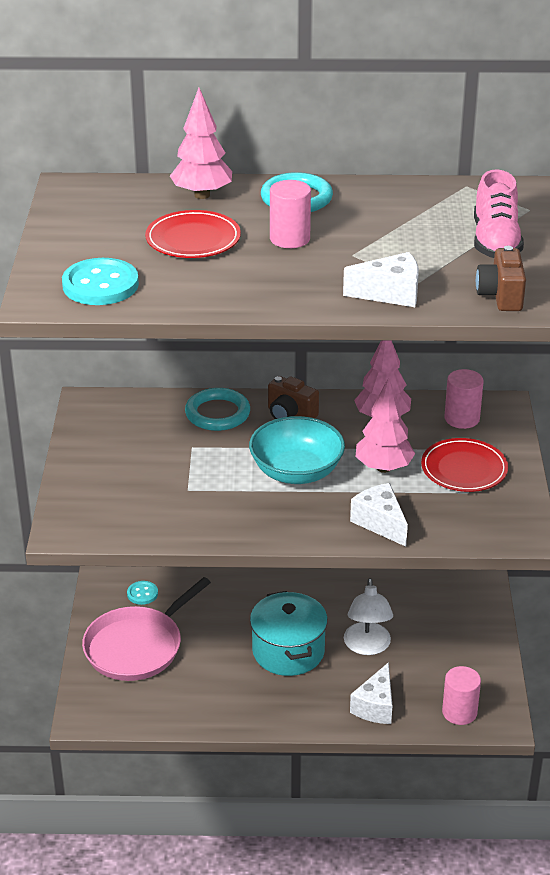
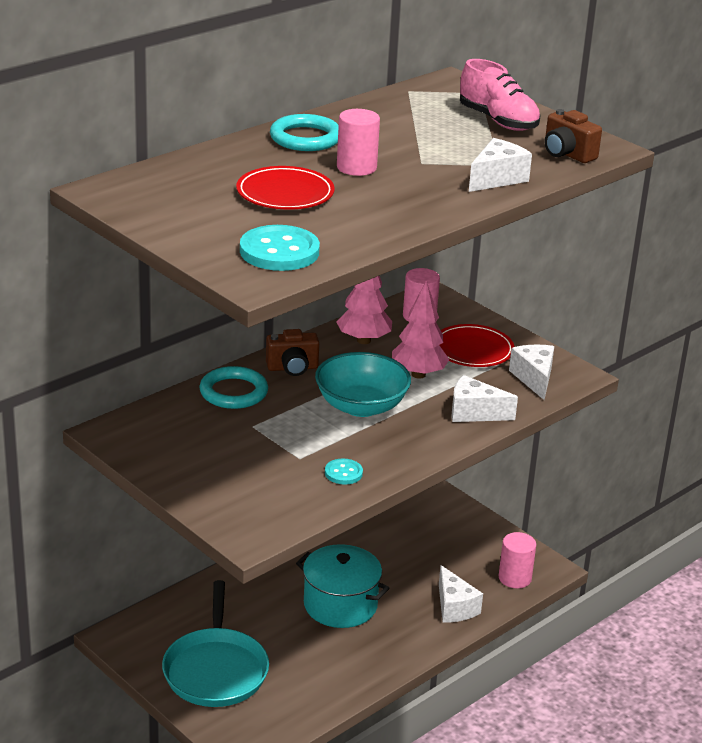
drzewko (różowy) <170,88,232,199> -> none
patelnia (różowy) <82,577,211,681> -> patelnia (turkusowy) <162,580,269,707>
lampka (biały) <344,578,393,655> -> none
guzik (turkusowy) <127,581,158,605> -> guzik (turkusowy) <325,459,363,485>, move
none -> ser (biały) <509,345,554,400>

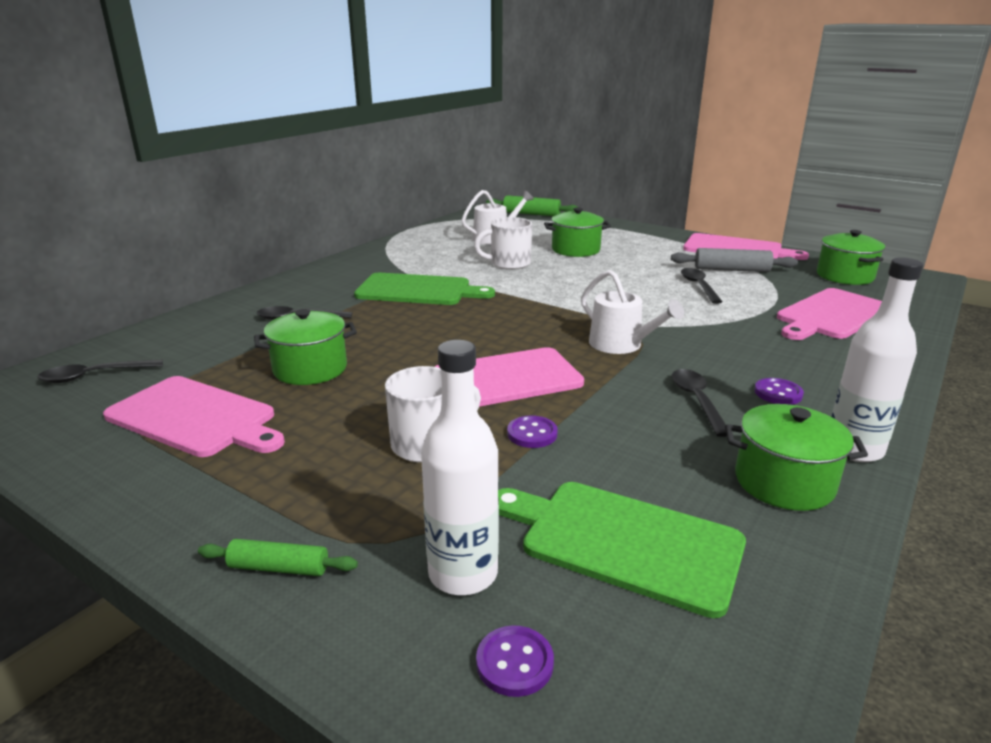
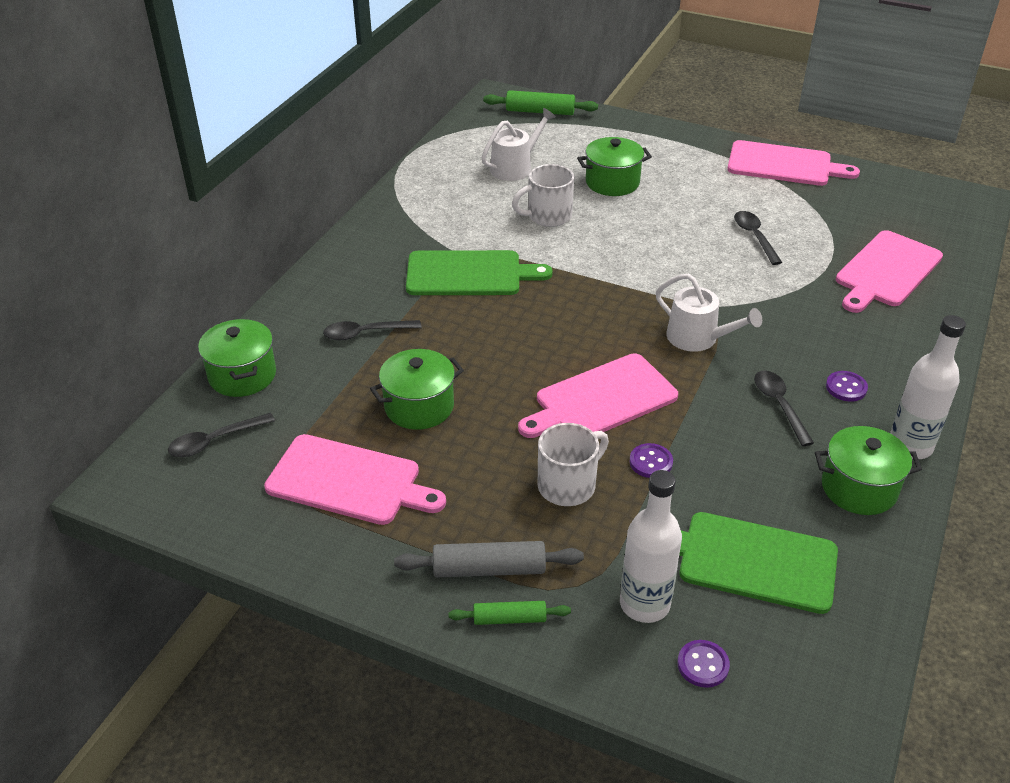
garnek (zielony) <817,230,885,285> -> garnek (zielony) <198,319,276,397>, move
wałek do ciasta (szary) <671,248,798,272> -> wałek do ciasta (szary) <394,541,584,577>, move

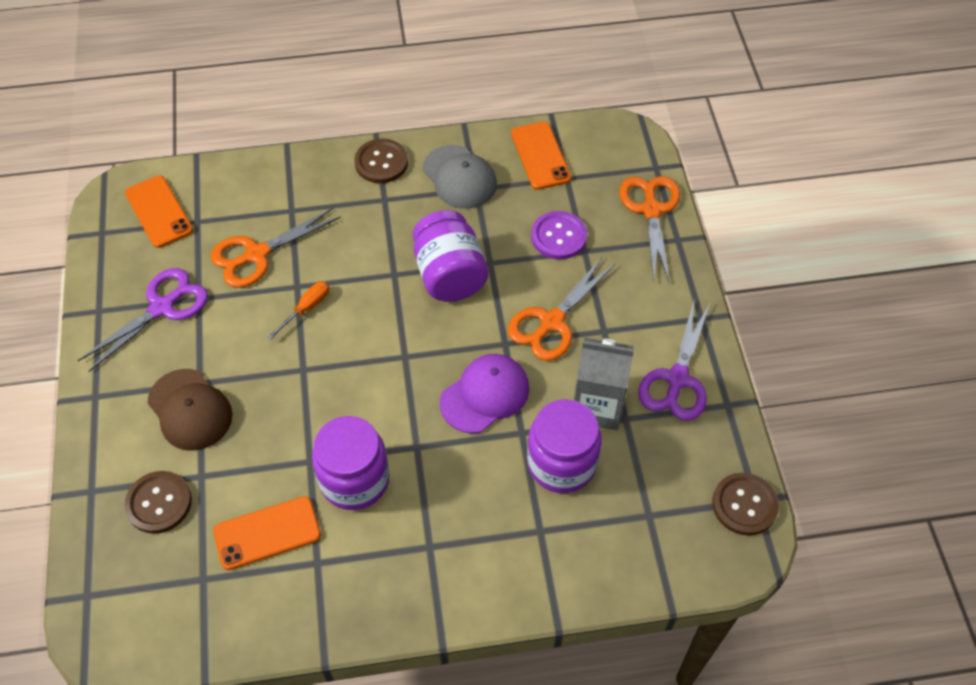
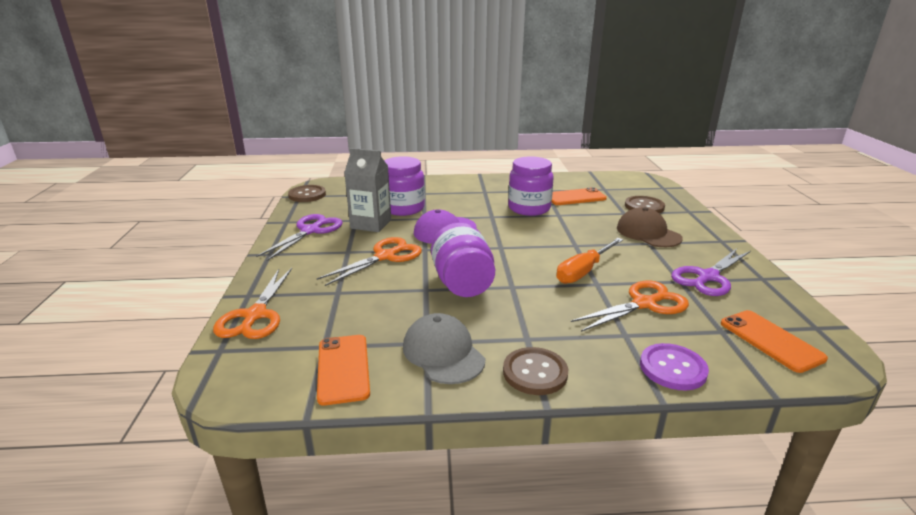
guzik (fioletowy) <531,211,587,259> -> guzik (fioletowy) <640,343,709,390>, move
śrubokręt (pomarańczowy) <267,281,329,339> -> śrubokręt (pomarańczowy) <556,238,623,284>, x1.63

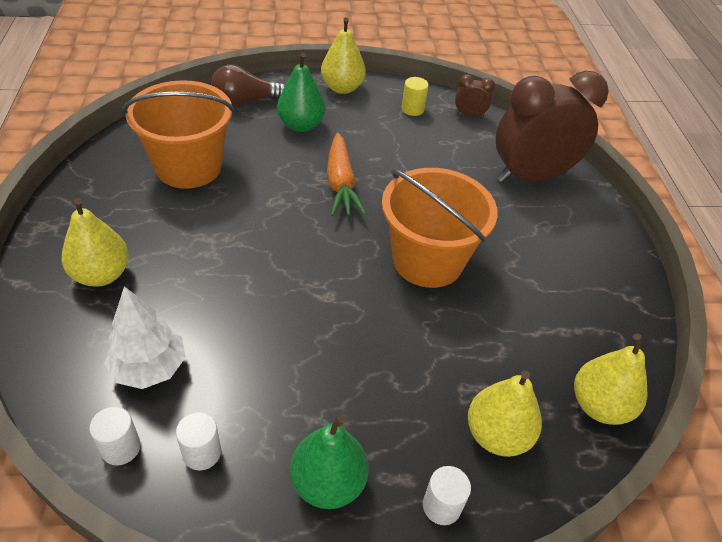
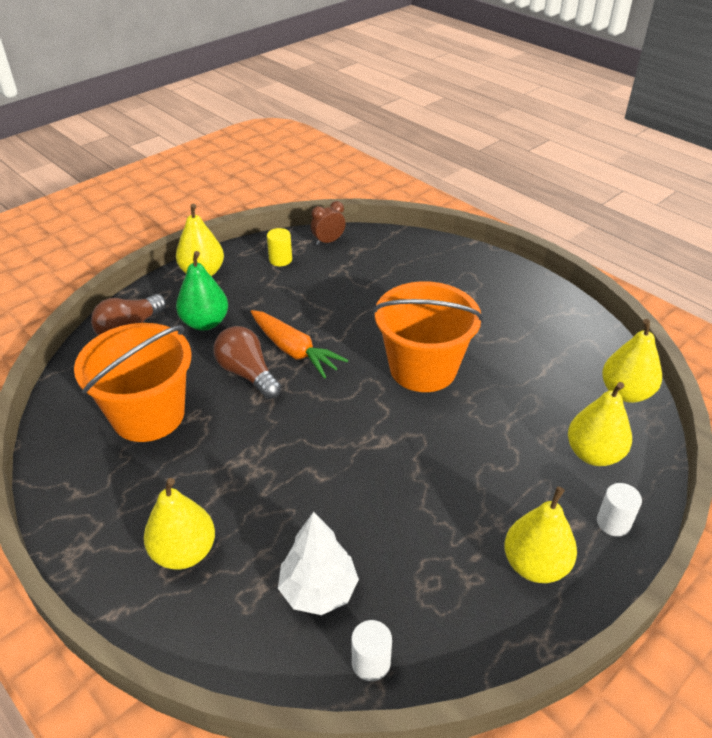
budzik (brązowy) <496,71,609,183> -> none
walec (biały) <176,412,221,471> -> none
gruszka (zielony) <290,415,369,509> -> gruszka (żółty) <504,487,577,583>
none -> żarówka (brązowy) <214,326,281,399>

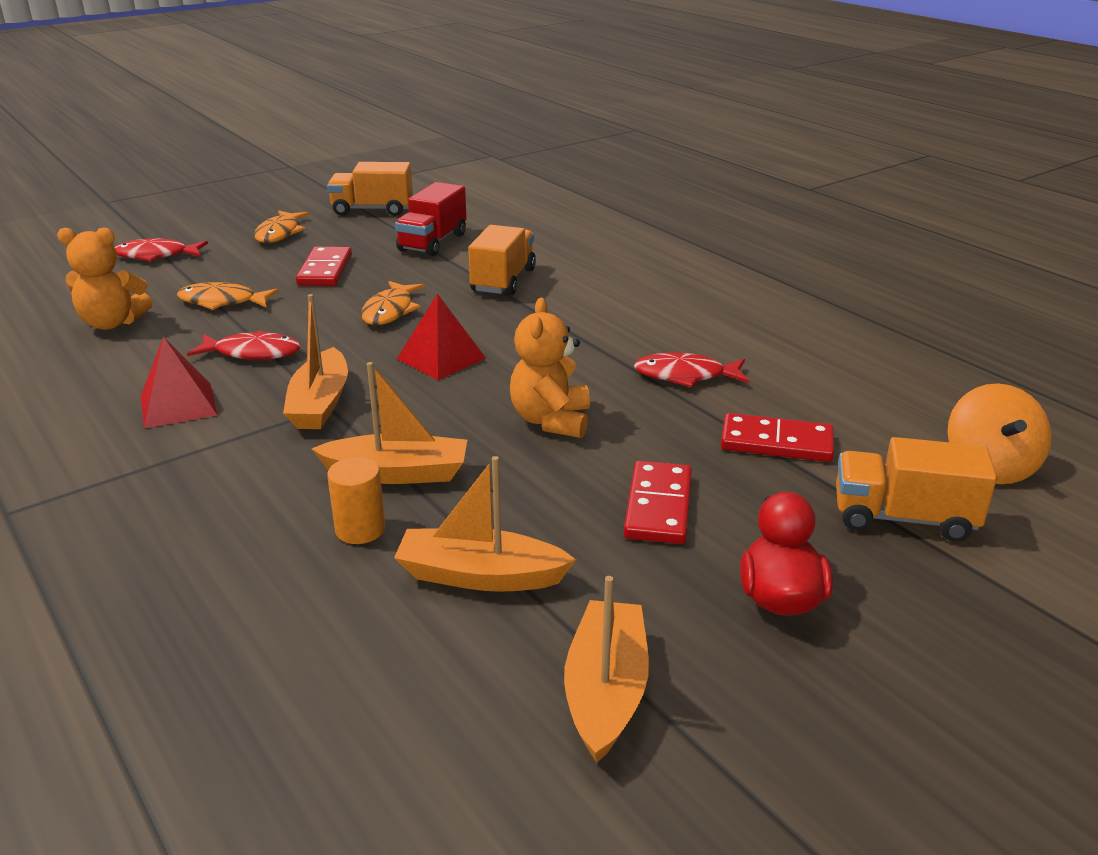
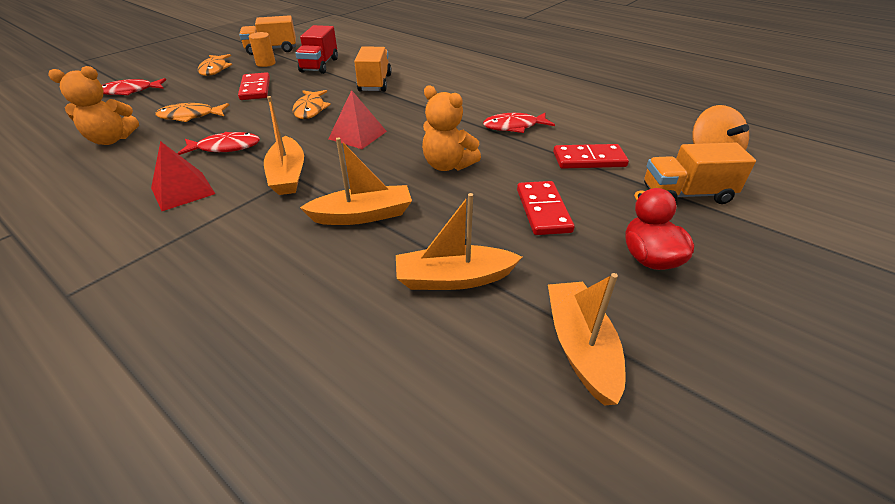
miś (pomarańczowy) <510,298,590,438> -> miś (pomarańczowy) <422,86,481,171>, 45 degrees counterclockwise
walec (pomarańczowy) <327,457,385,544> -> walec (pomarańczowy) <249,32,276,67>, move

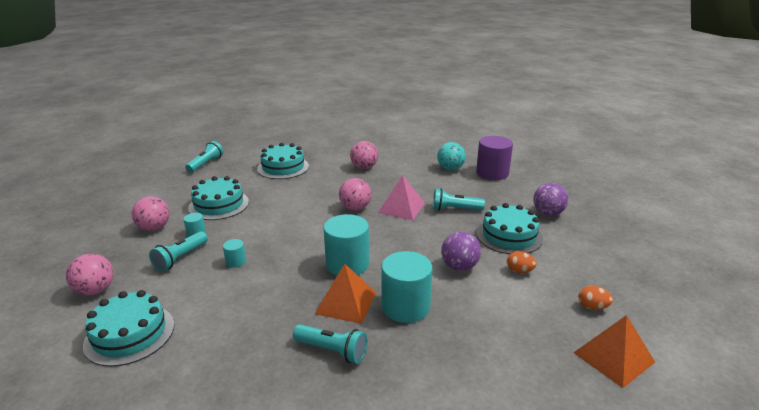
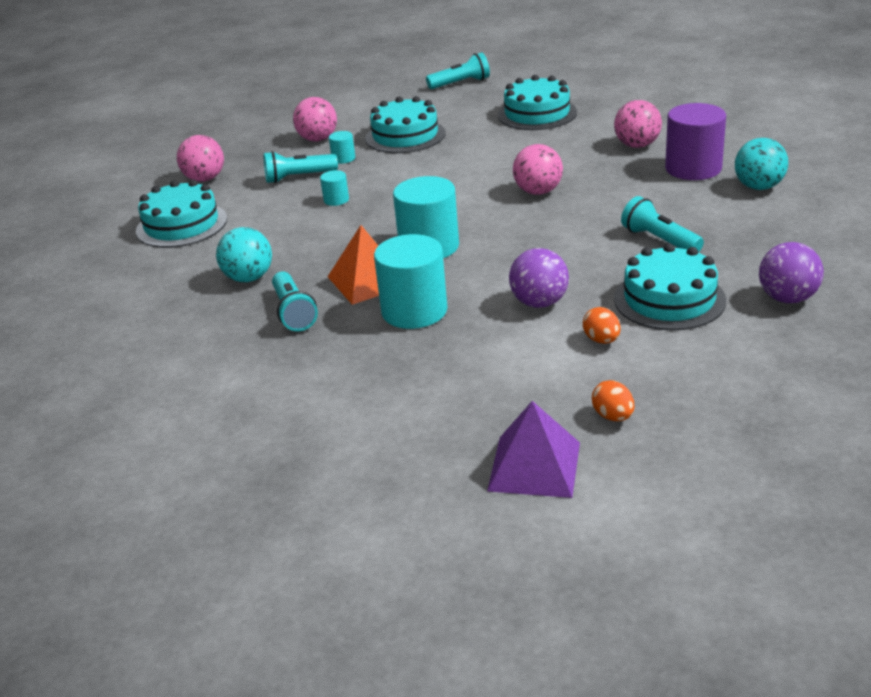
walec (fioletowy) <476,136,513,180> -> walec (fioletowy) <665,103,726,180>, move
piramida (różowy) <378,175,425,220> -> none
piramida (pomarańczowy) <573,315,655,388> -> piramida (fioletowy) <487,401,580,498>
none -> piłka (turkusowy) <216,227,272,282>

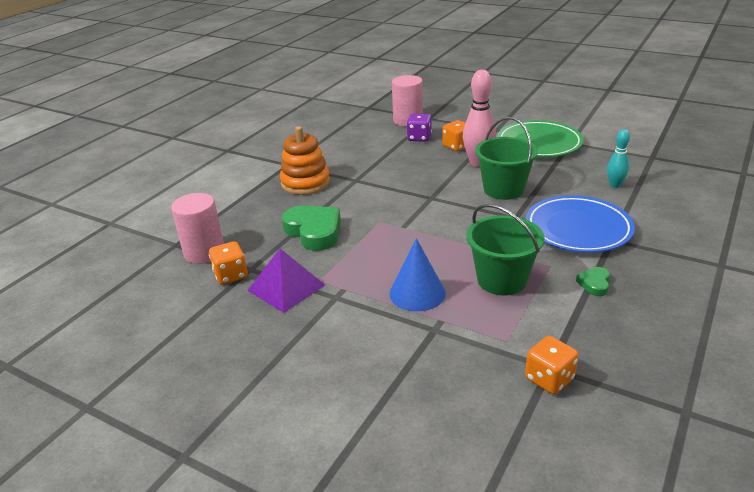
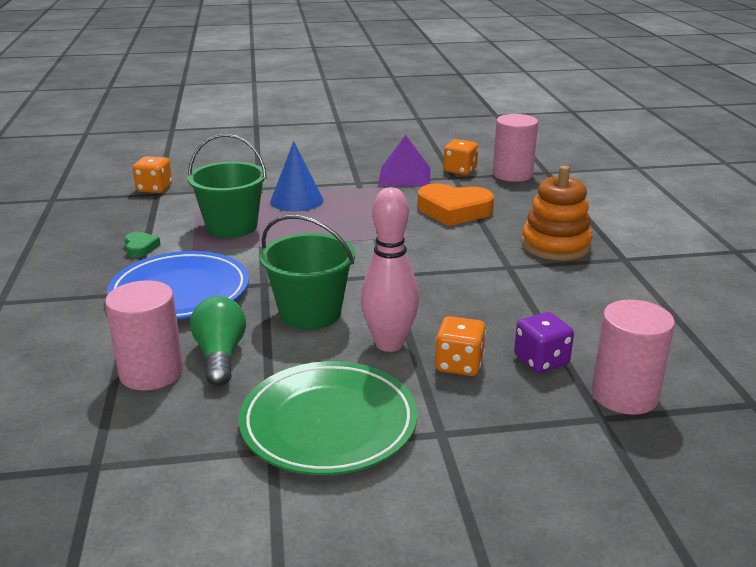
kręgiel (turkusowy) <607,130,630,188> -> walec (różowy) <105,280,184,391>
serce (zielony) <282,206,341,251> -> serce (pomarańczowy) <418,183,494,226>
none -> żarówka (zielony) <190,296,246,386>

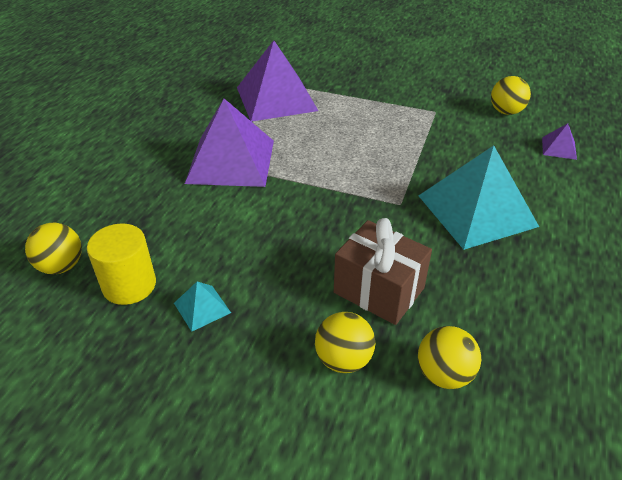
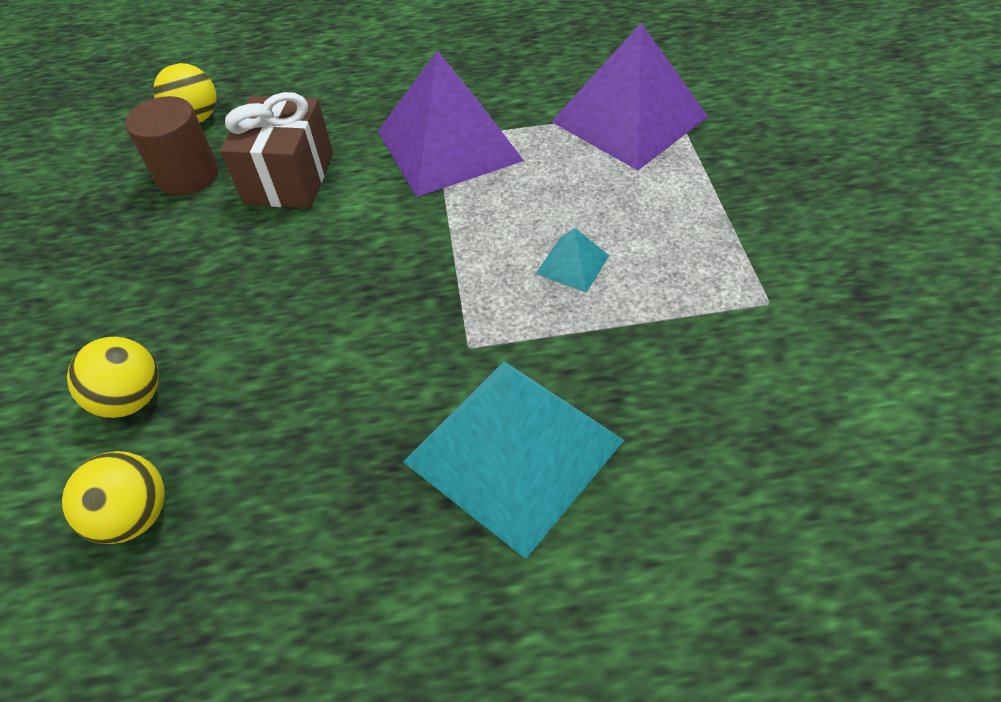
piłka (żółty) <491,76,531,115> -> none
piramida (fioletowy) <542,123,577,160> -> none
prezent (brązowy) <334,218,432,325> -> prezent (brązowy) <220,92,333,208>, move
walec (żółty) <87,223,156,305> -> walec (brązowy) <125,96,218,195>
piramida (turkusowy) <174,282,231,332> -> piramida (turkusowy) <536,228,609,293>, move

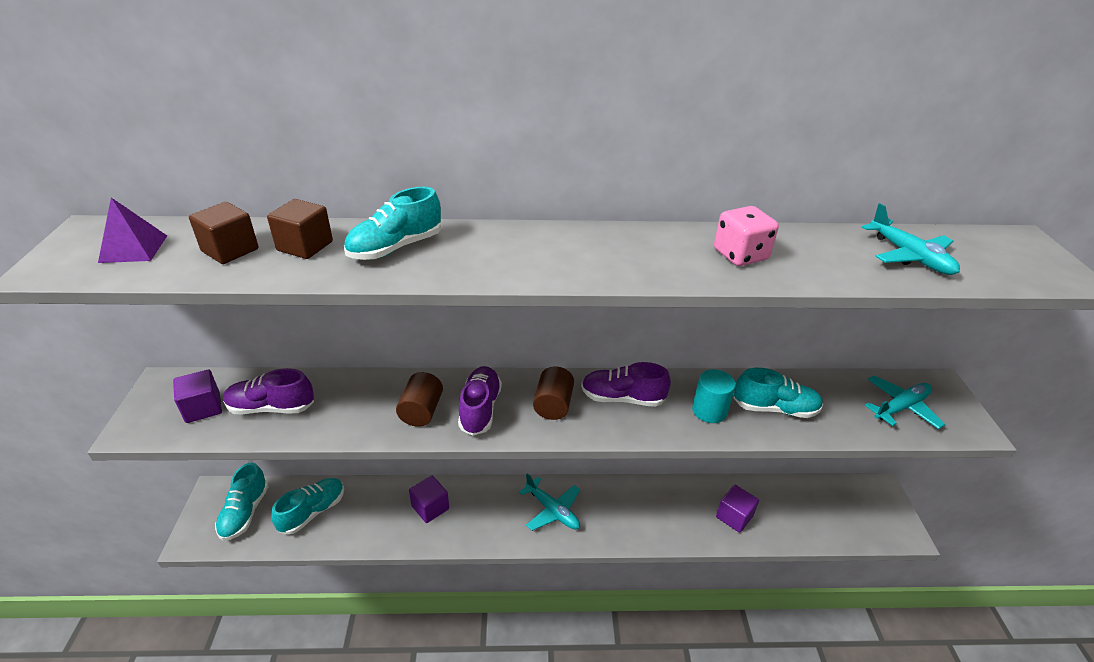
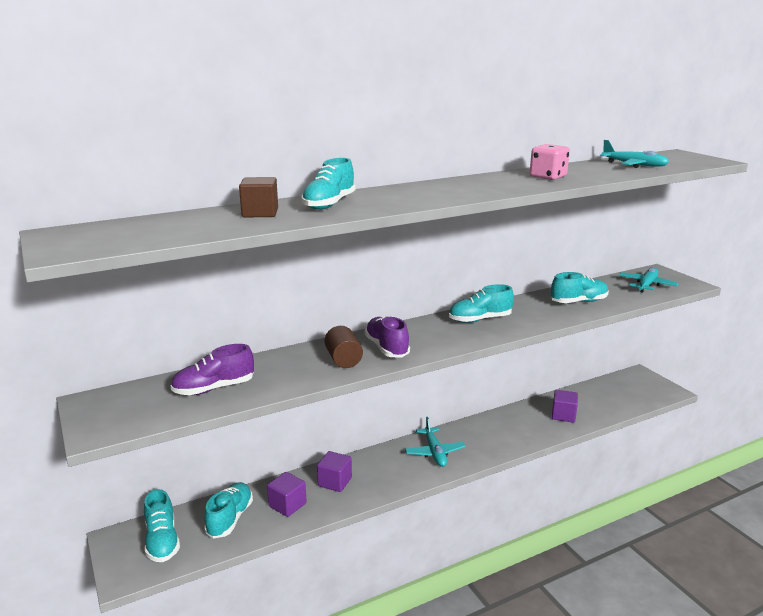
piramida (fioletowy) <98,198,167,263> -> none
sześcian (brązowy) <189,202,259,264> -> none
but (fioletowy) <581,362,671,407> -> but (turkusowy) <449,284,514,323>
walec (brązowy) <533,366,574,420> -> none
walec (turkusowy) <692,369,736,423> -> none
sześcian (fioletowy) <173,370,222,423> -> sześcian (fioletowy) <267,472,307,517>, move
samolot (turkusowy) <519,473,580,531> -> samolot (turkusowy) <405,417,466,467>, 60 degrees clockwise

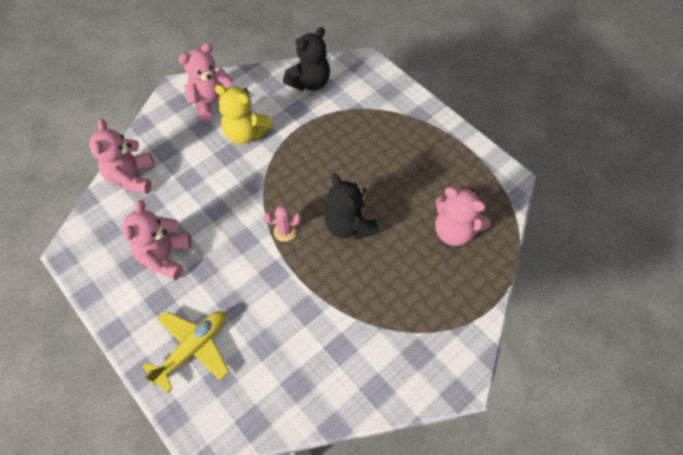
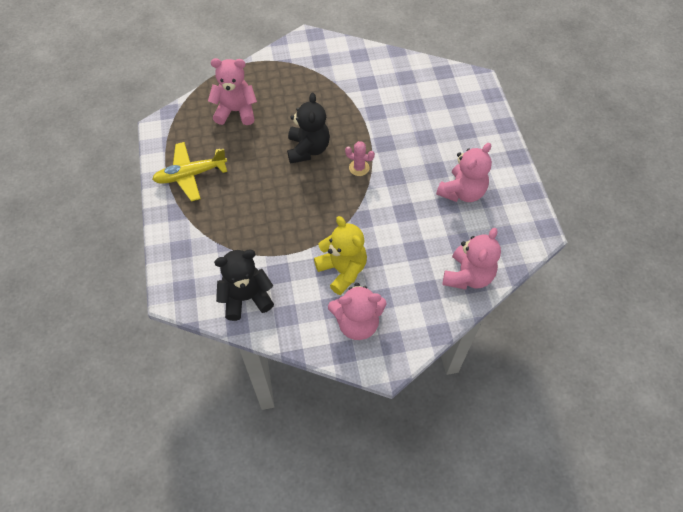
miś (różowy) <435,187,491,246> -> miś (różowy) <208,58,257,125>, 60 degrees counterclockwise
samolot (żółty) <142,311,229,393> -> samolot (żółty) <152,142,227,202>, move

